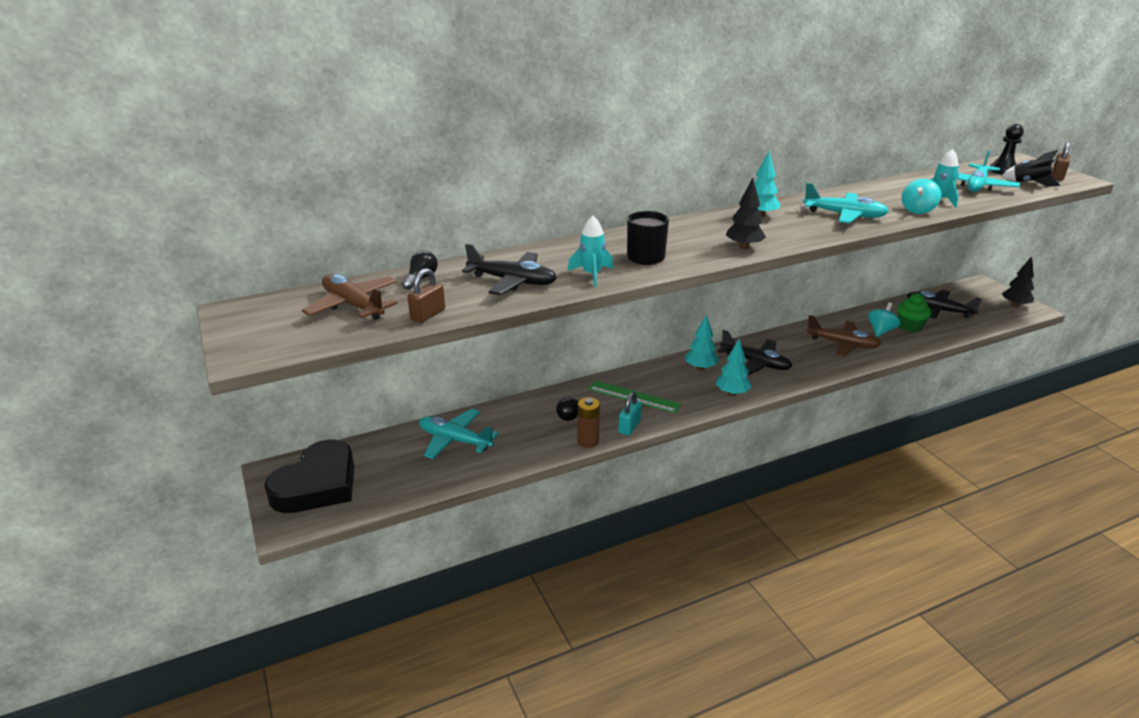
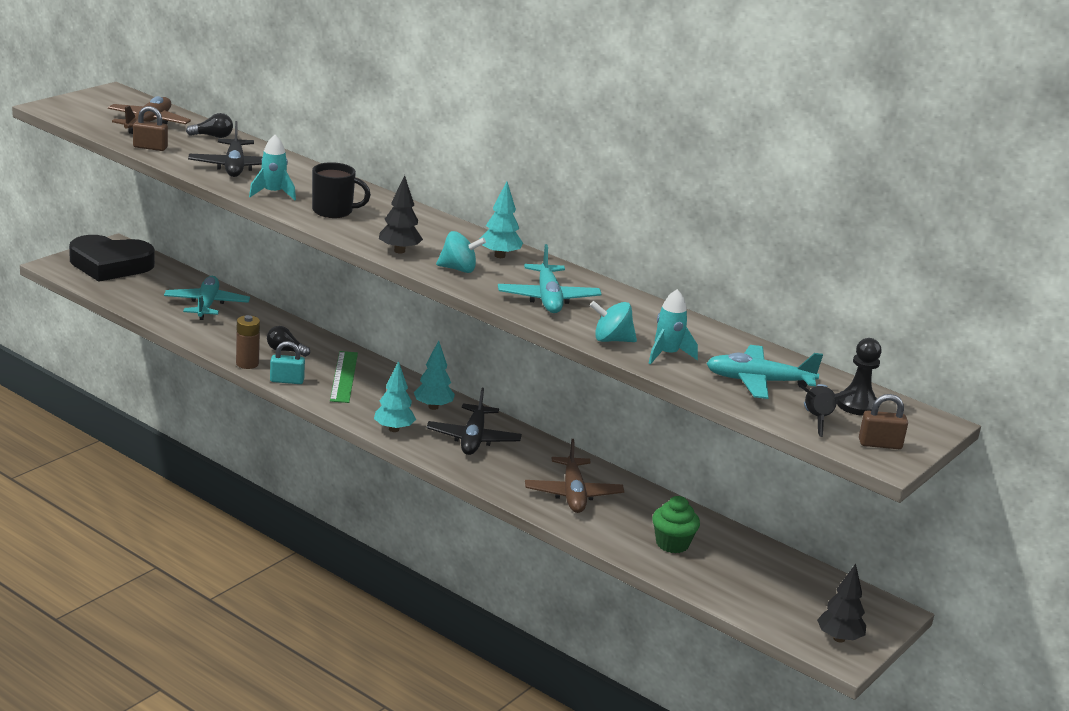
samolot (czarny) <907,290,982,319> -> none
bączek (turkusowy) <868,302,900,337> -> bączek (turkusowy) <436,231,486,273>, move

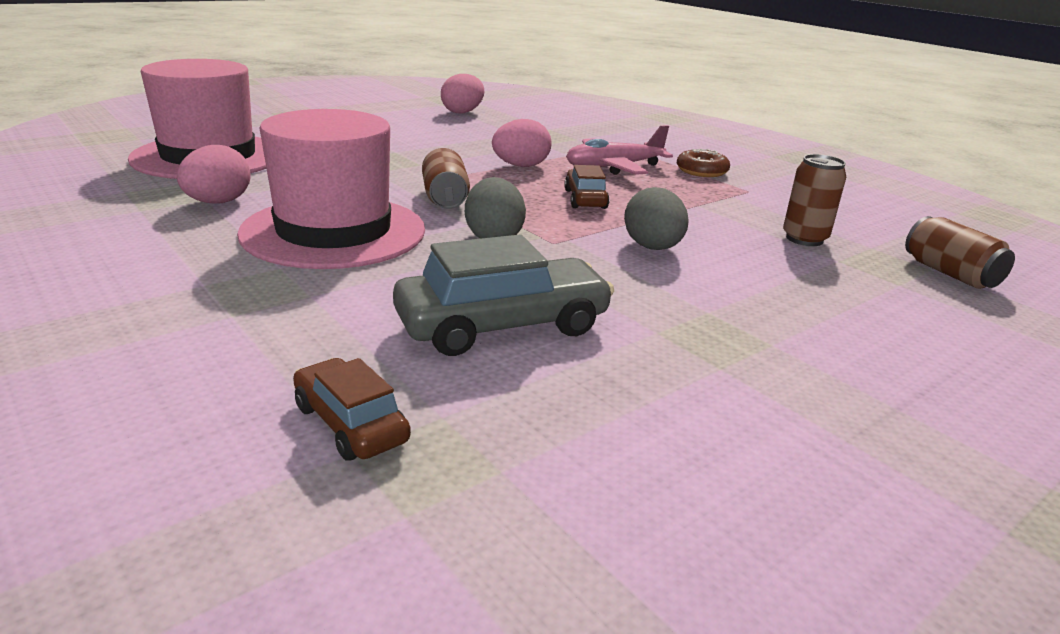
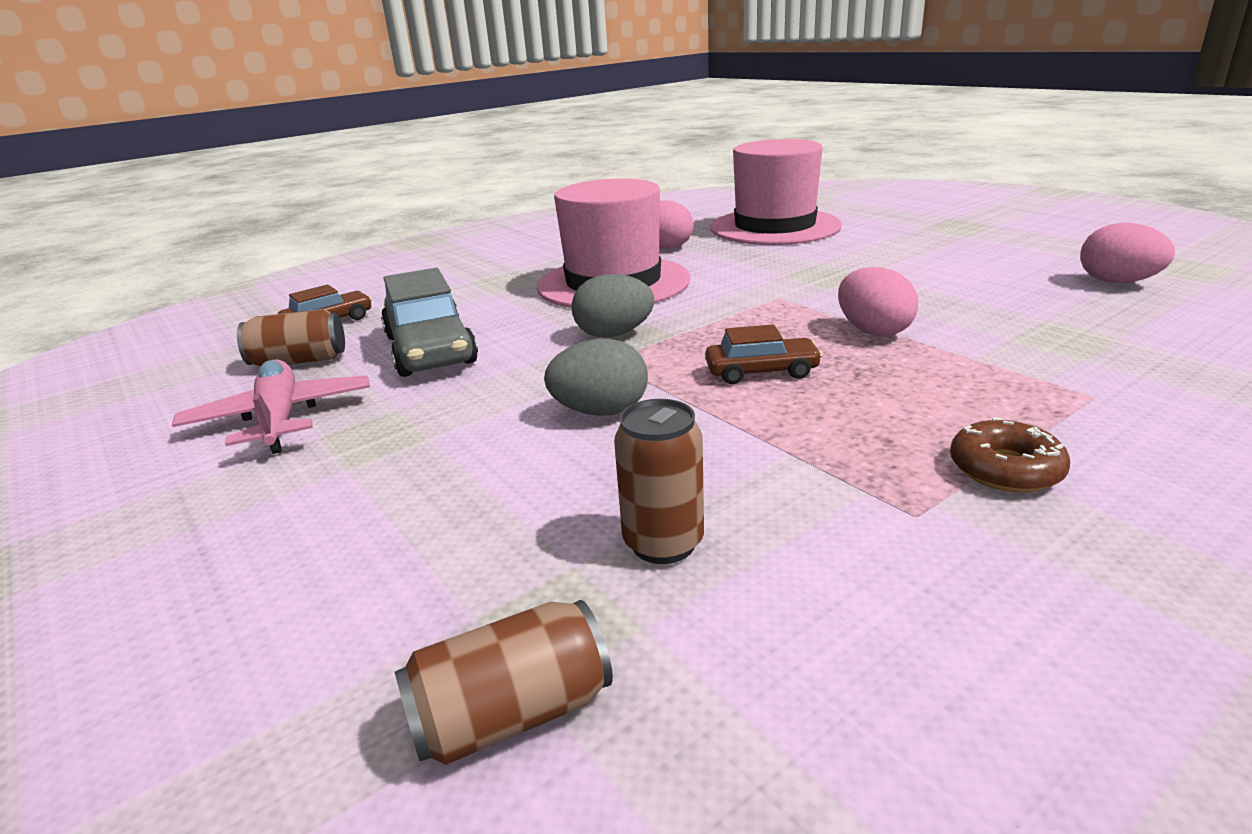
samolot (różowy) <566,125,673,175> -> samolot (różowy) <172,360,370,454>, move
puszka (brązowy) <422,148,470,209> -> puszka (brązowy) <237,309,345,366>, move

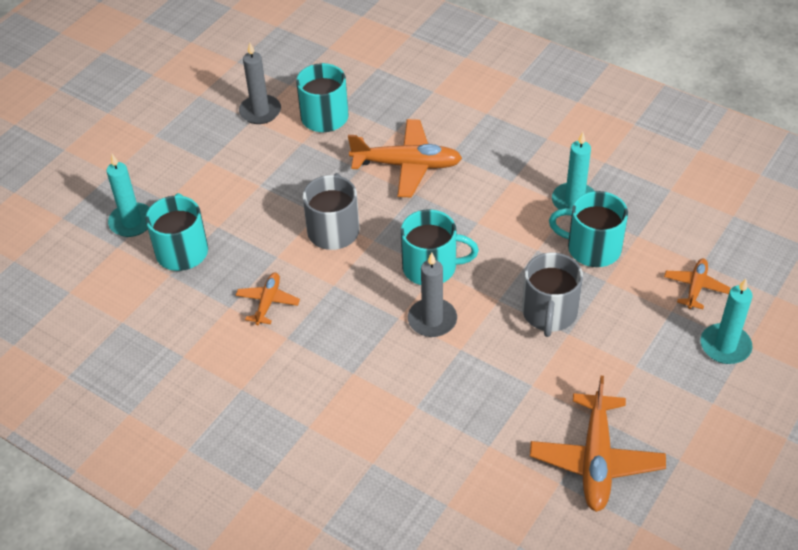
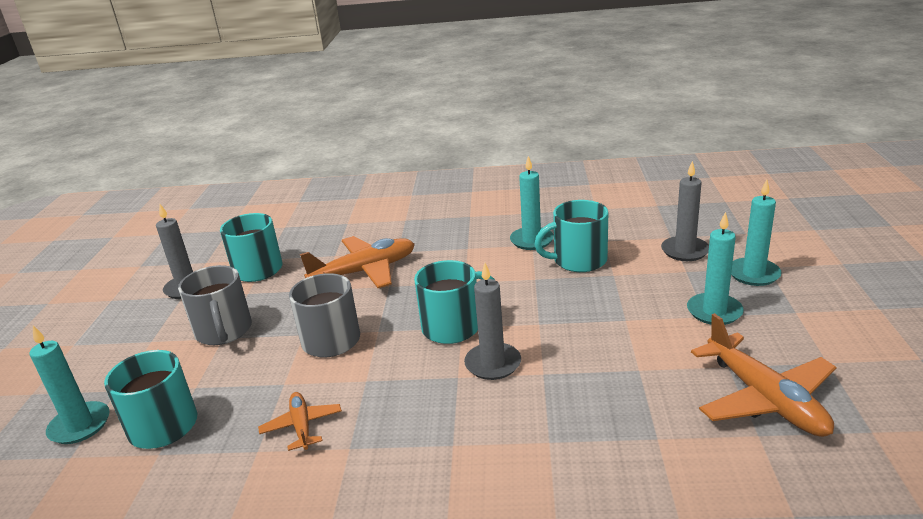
kubek (szary) <522,253,583,337> -> kubek (szary) <178,265,252,345>, move
samolot (pomarańczowy) <664,258,730,309> -> świeca (szary) <661,161,709,261>
none -> świeca (turkusowy) <687,211,744,325>

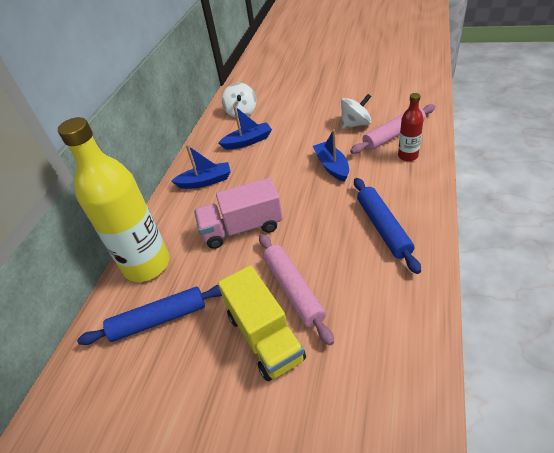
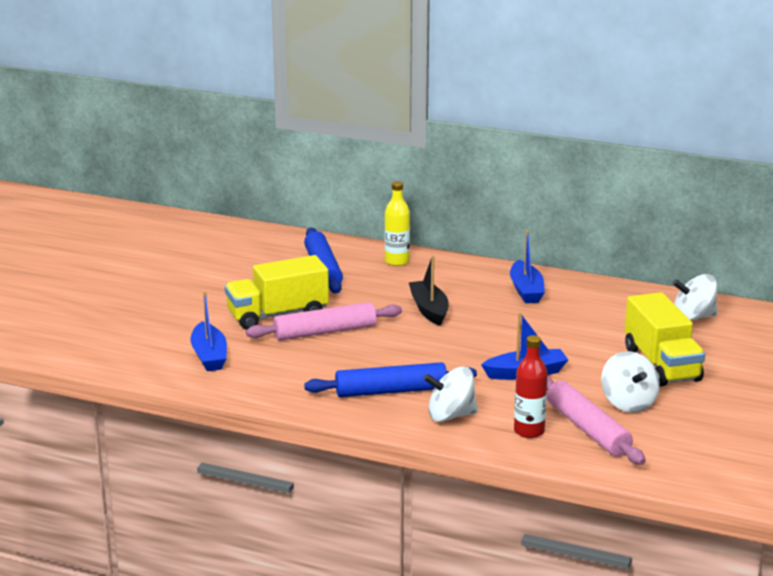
łódka (niebieski) <218,106,272,150> -> łódka (niebieski) <190,291,227,371>, move
butelka (żółty) <58,117,170,282> -> butelka (żółty) <385,181,410,266>, x0.47
ciężarówka (różowy) <194,178,283,249> -> łódka (czarny) <409,255,449,326>
none -> ciężarówka (żółty) <625,292,705,386>
none -> bączek (biały) <424,367,478,422>

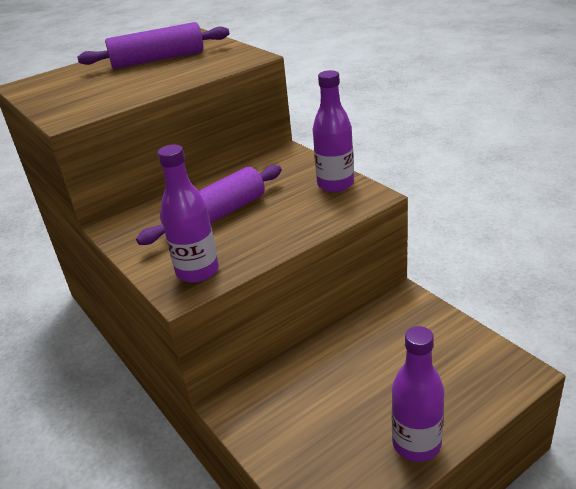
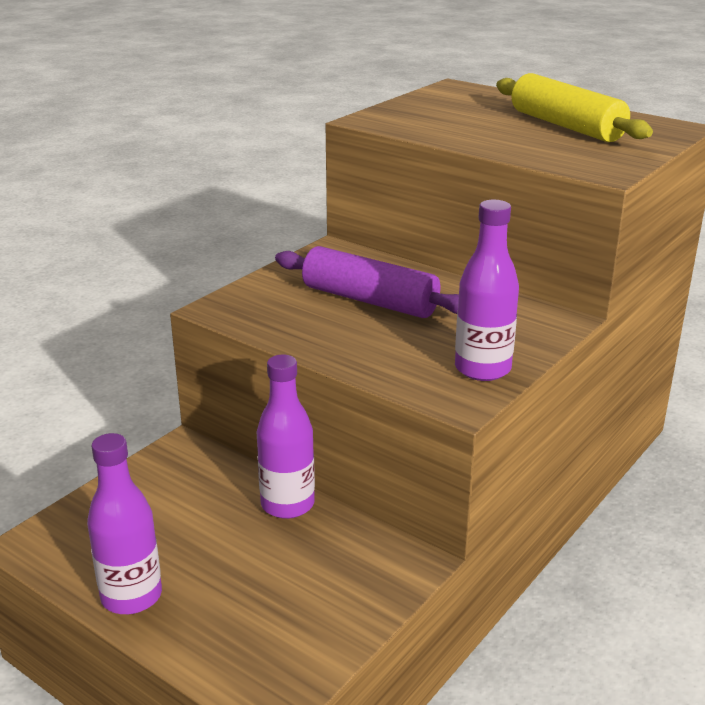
wałek do ciasta (fioletowy) <77,22,229,69> -> wałek do ciasta (żółty) <496,73,653,142>
butelka (fioletowy) <158,145,219,283> -> butelka (fioletowy) <257,354,315,519>, move

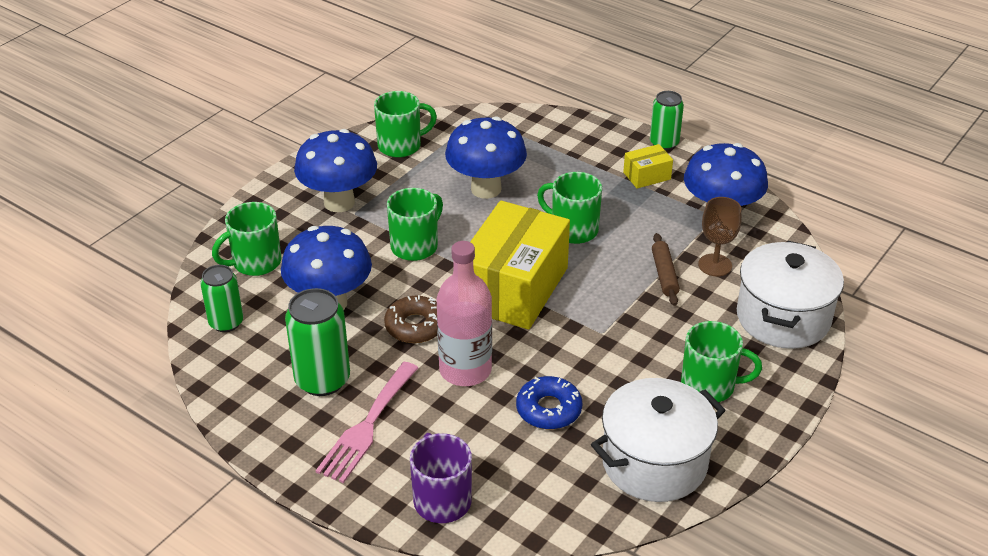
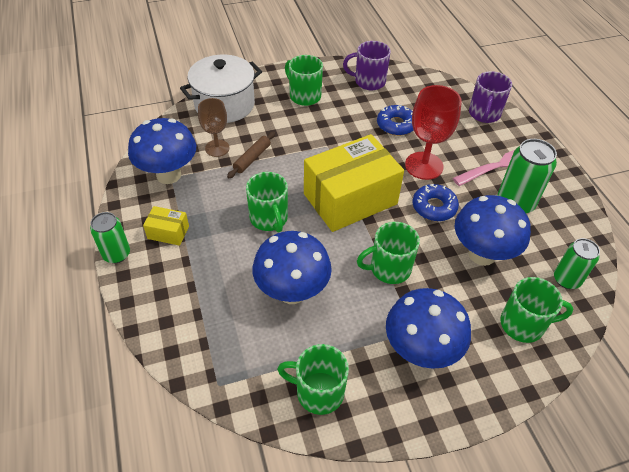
butelka (różowy) <437,241,492,386> -> kielich (czerwony) <405,85,462,180>
donut (brązowy) <384,295,437,343> -> donut (niebieski) <413,184,459,221>
garnek (biały) <591,378,725,502> -> kubek (fioletowy) <343,41,391,90>

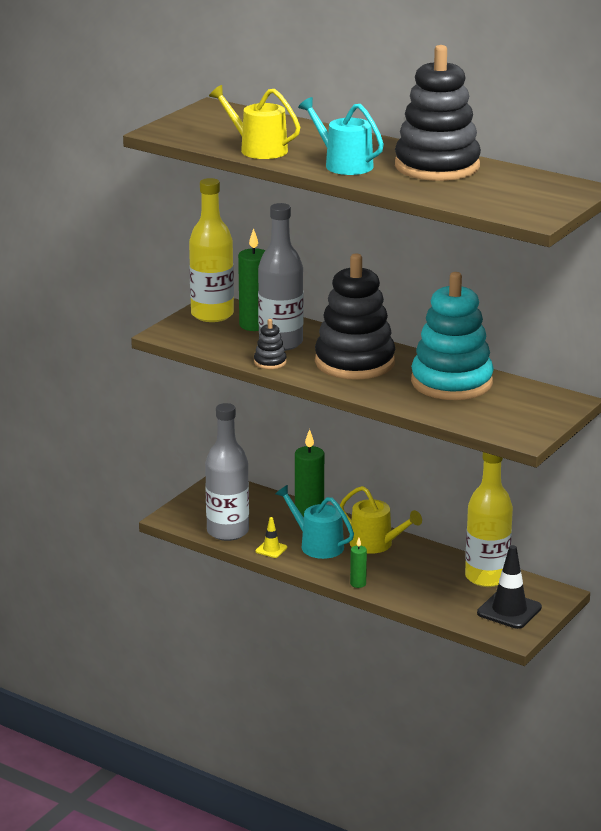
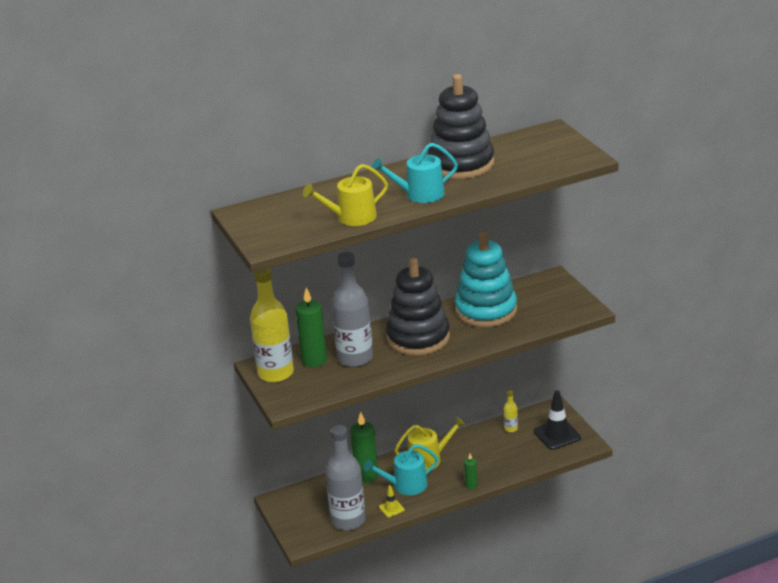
zabawka nakładanka (czarny) <254,319,287,369> -> none
butelka (żółty) <465,452,513,587> -> butelka (żółty) <504,390,518,432>, x0.42

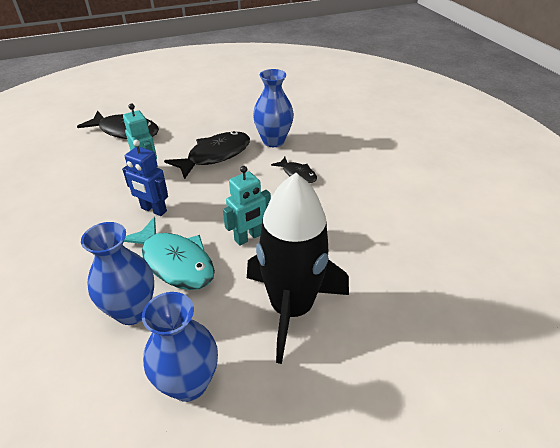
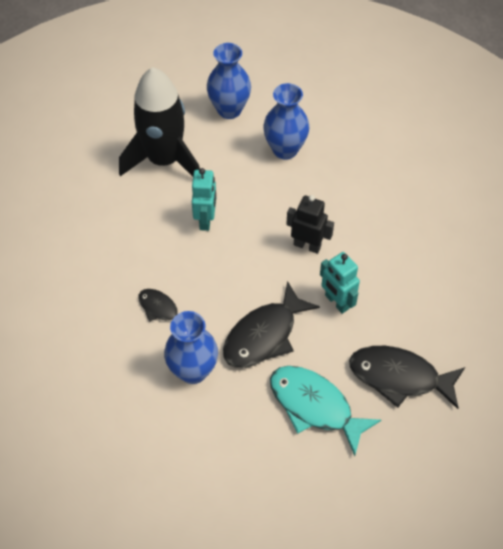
robot (niebieski) <122,140,168,216> -> robot (czarny) <286,195,334,254>
robot (turkusowy) <223,166,271,246> -> robot (turkusowy) <192,168,216,231>, 135 degrees clockwise
ryba (turkusowy) <124,217,215,290> -> ryba (turkusowy) <270,366,381,456>, move

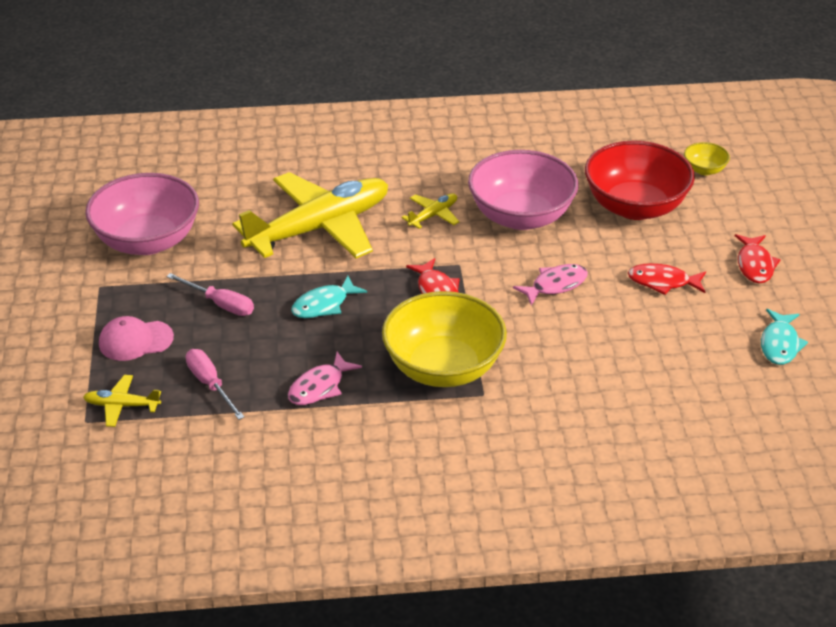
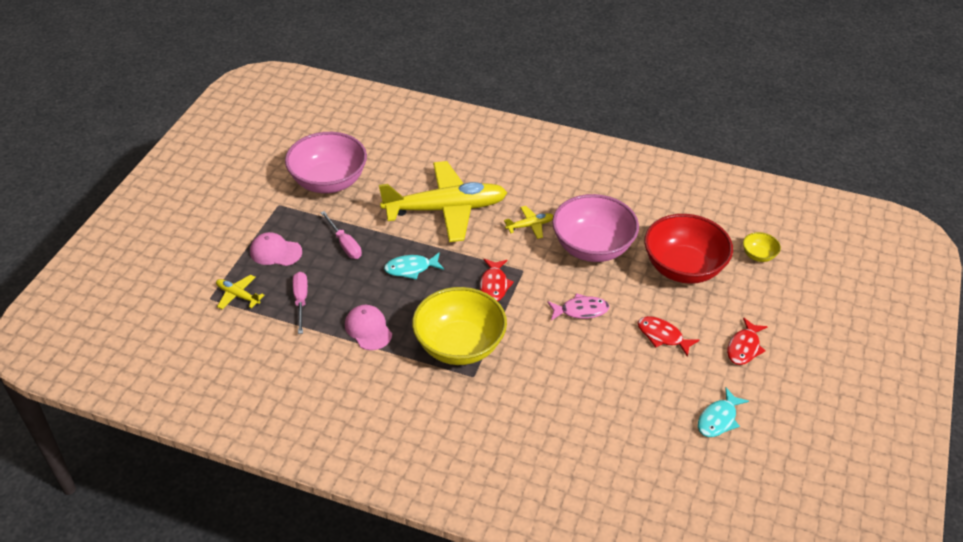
ryba (różowy) <288,352,362,405> -> czapka (różowy) <345,305,392,350>

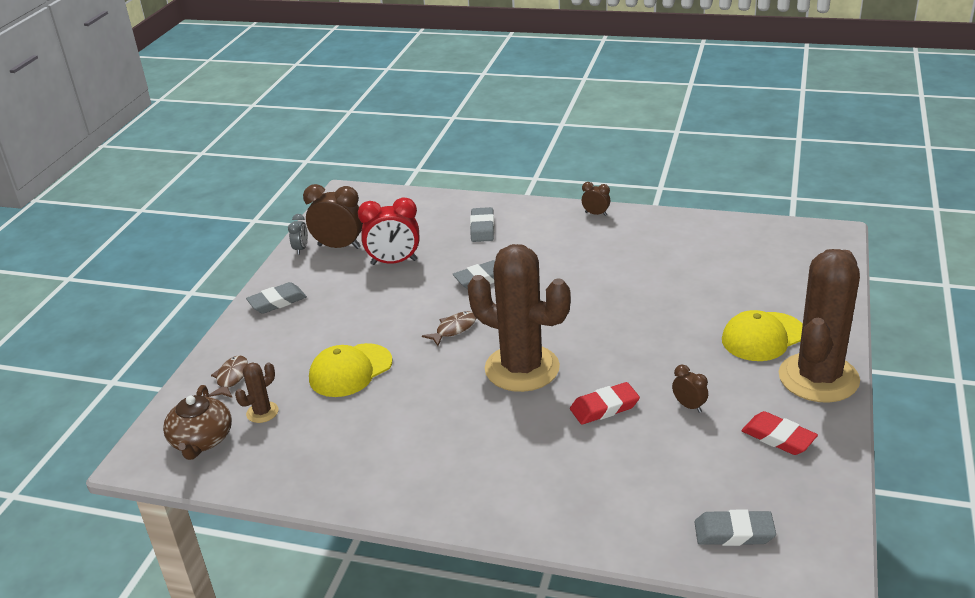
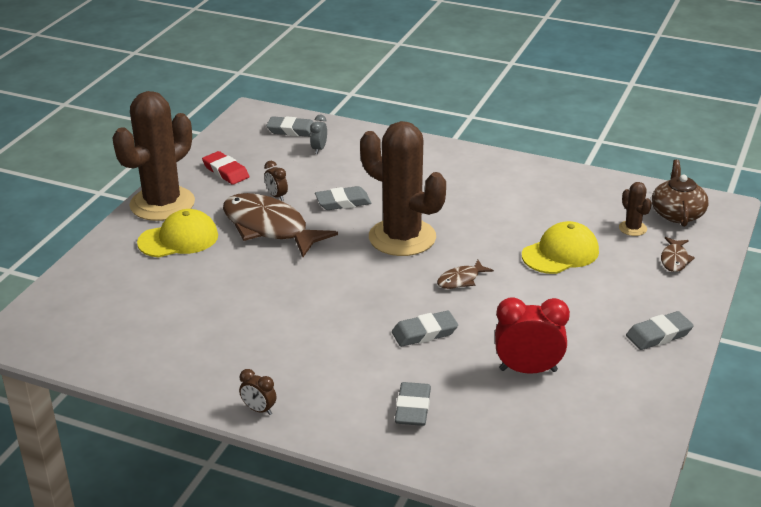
budzik (brązowy) <303,184,363,249> -> none
budzik (szary) <288,214,308,255> -> budzik (szary) <310,115,327,154>, move
kaktus (brązowy) <235,362,279,423> -> kaktus (brązowy) <619,182,652,236>, 75 degrees counterclockwise
gumka do mazania (czerwony) <570,382,640,425> -> gumka do mazania (szary) <315,186,371,210>
none -> ryba (brązowy) <223,193,338,257>

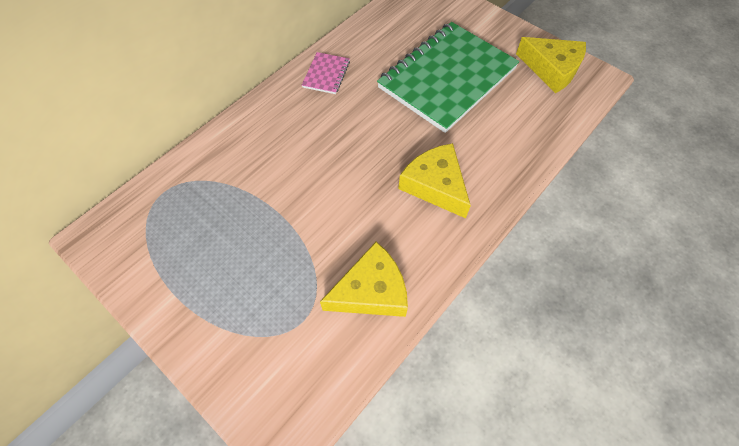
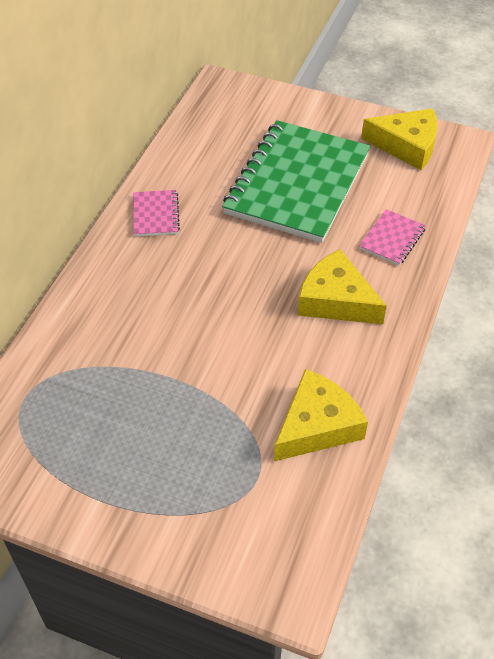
none -> zeszyt (różowy) <359,209,426,265>

